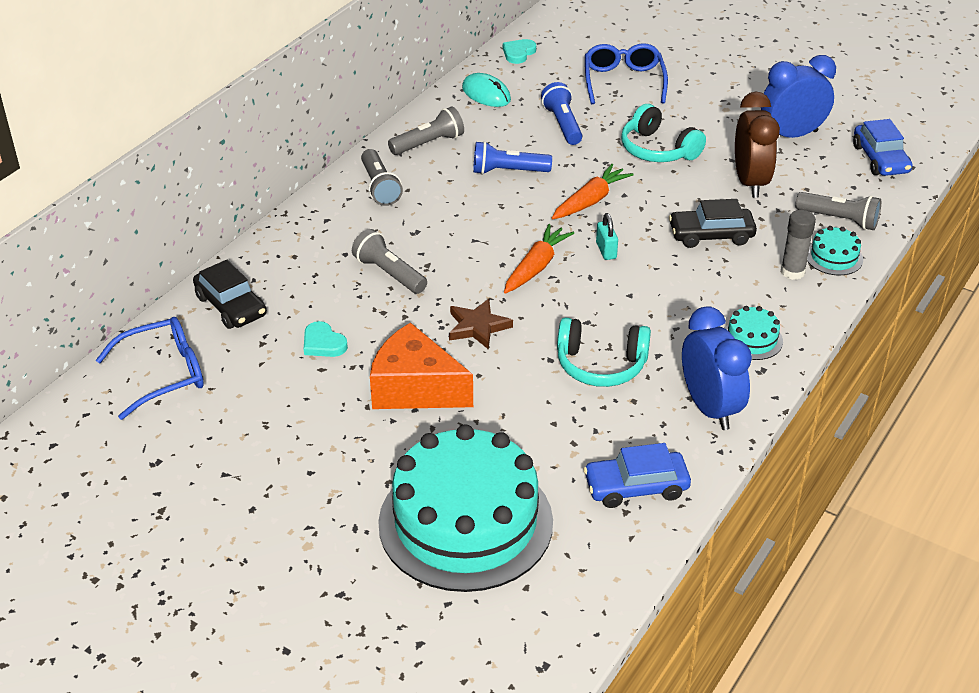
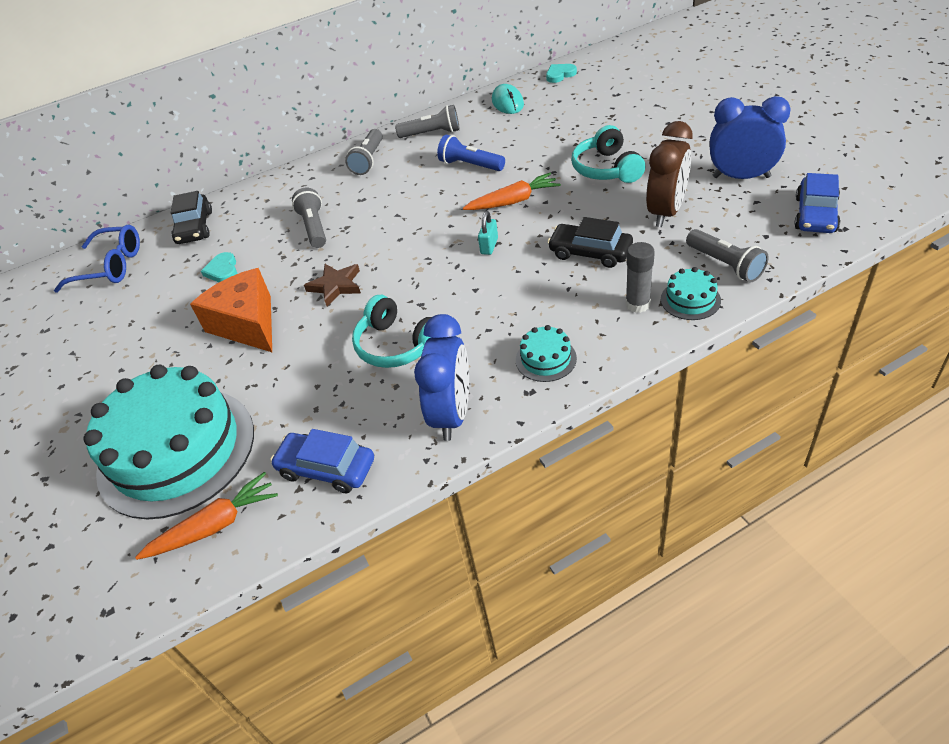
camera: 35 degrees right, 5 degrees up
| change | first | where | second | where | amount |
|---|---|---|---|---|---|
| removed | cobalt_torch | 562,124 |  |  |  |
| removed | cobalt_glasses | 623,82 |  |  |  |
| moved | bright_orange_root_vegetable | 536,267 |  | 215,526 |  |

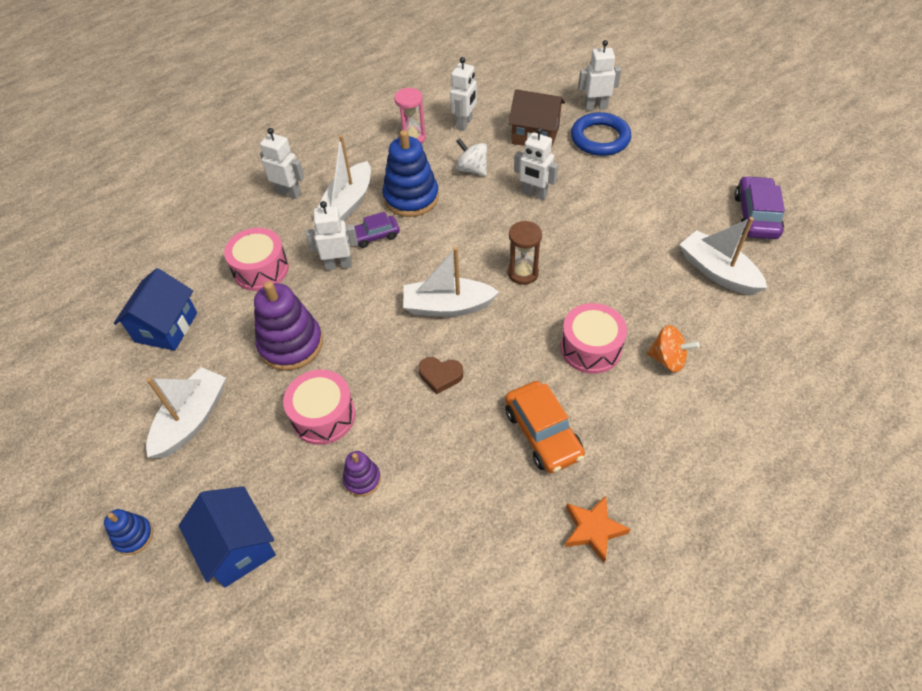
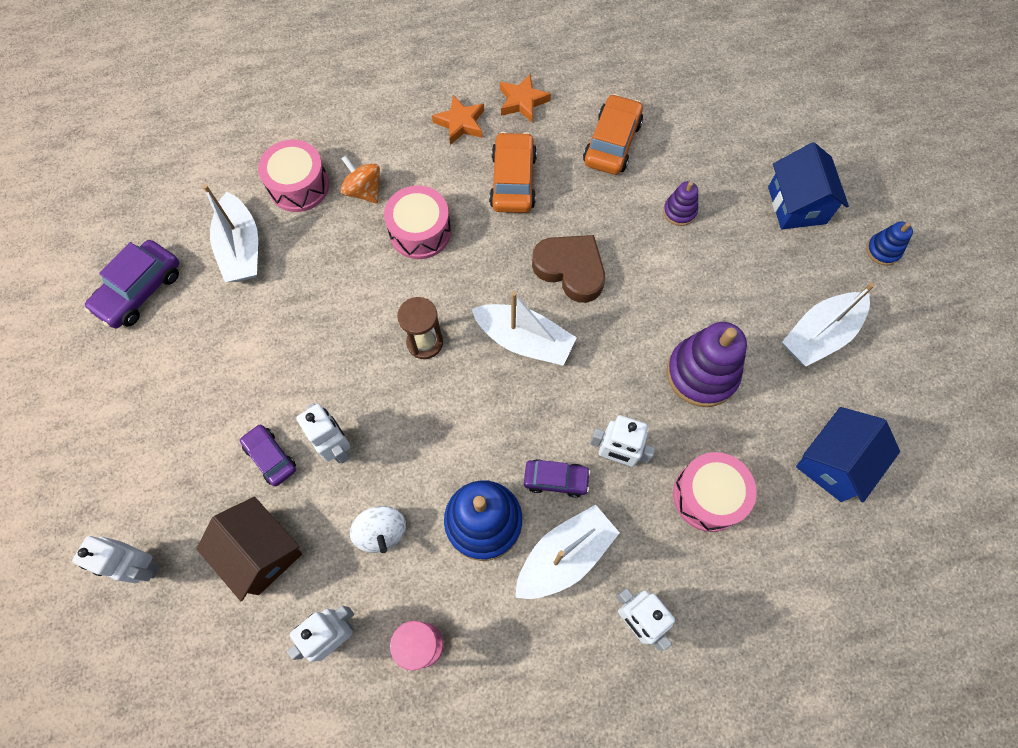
camera: 155 degrees left, 15 degrees up
| change | first | where | second | where | amount |
|---|---|---|---|---|---|
| removed | cobalt_ring | 600,138 |  |  |  |
| added |  |  | purple_car | 270,457 |  |
| added |  |  | bright_orange_five-pointed_star | 460,123 |  |
| added |  |  | bright_orange_car | 612,143 |  |
| moved | pink_toy_drum | 323,416 |  | 299,186 |  |
| resized | russet_heart | 440,376 |  | 570,270 | x1.71 |

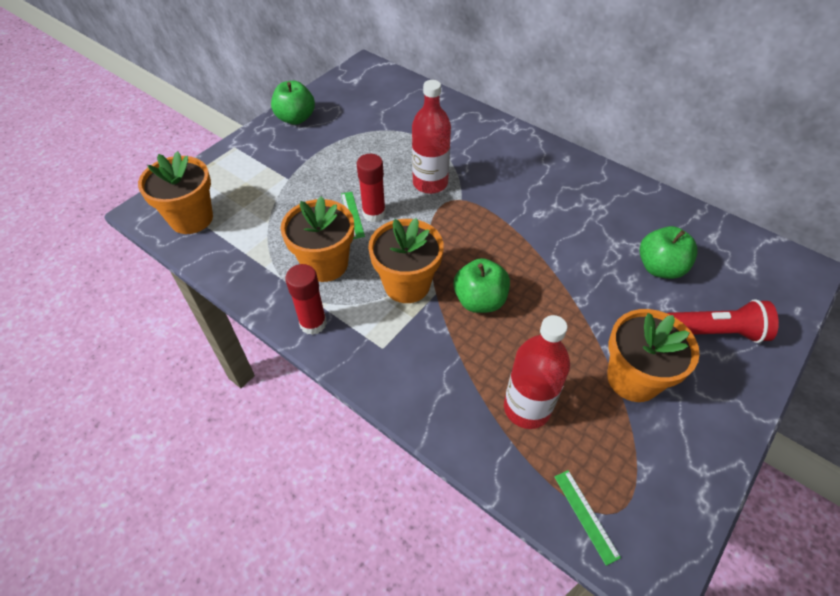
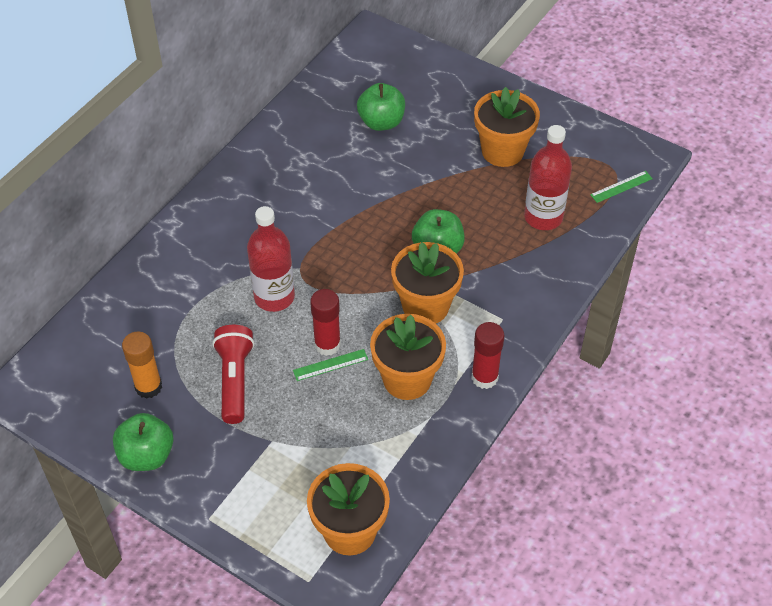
camera: 95 degrees left, 0 degrees up
| change | first | where | second | where | amount |
|---|---|---|---|---|---|
| added |  |  | bright_orange_stick_of_glue | 148,387 |  |
| moved | scarlet_torch | 715,332 |  | 235,380 |  |

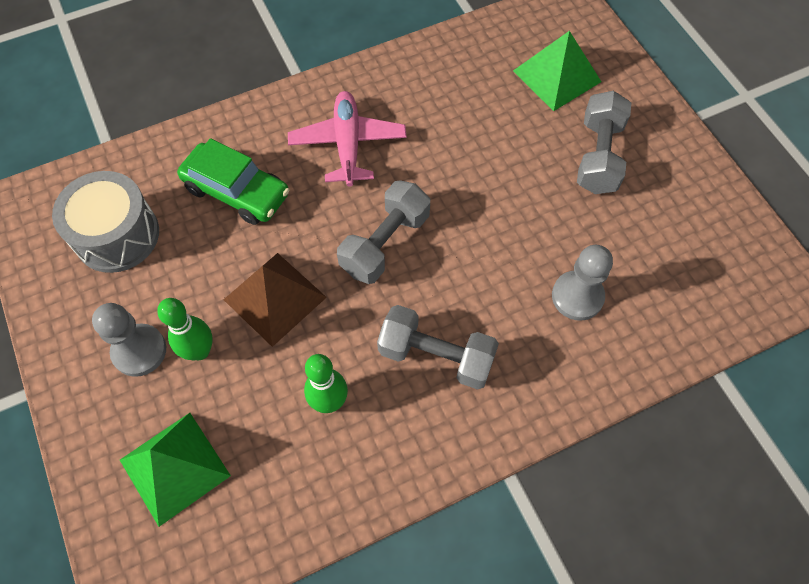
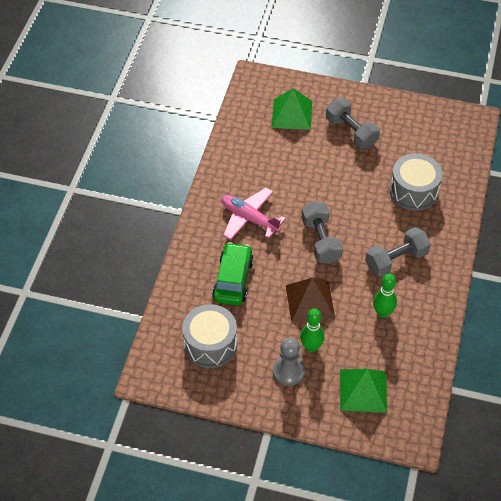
camera: 50 degrees left, 10 degrees down
| change | first | where | second | where | amount |
|---|---|---|---|---|---|
| replaced | gray_chess_pawn | 577,296 | gray_toy_drum | 414,191 |  |
| turned | emerald_car | 237,191 |  | 233,280 | 60 degrees counterclockwise |

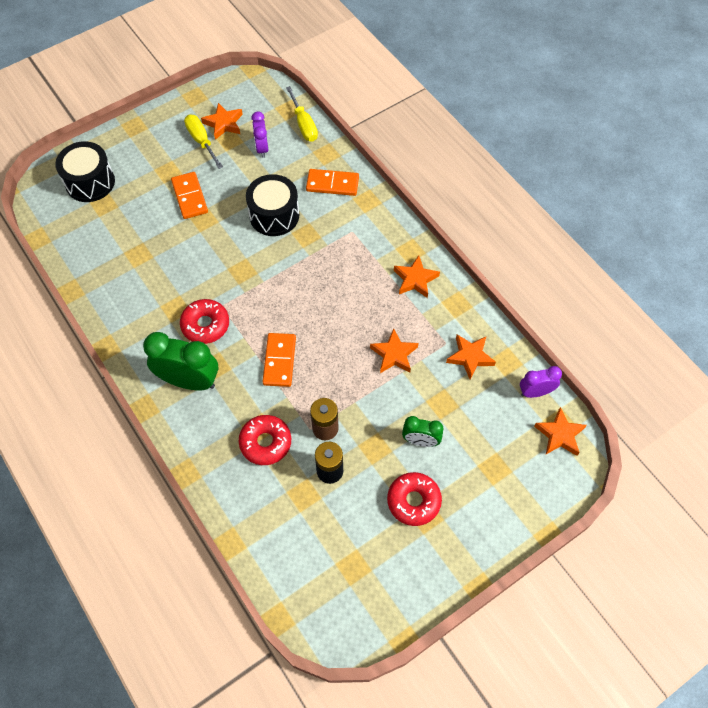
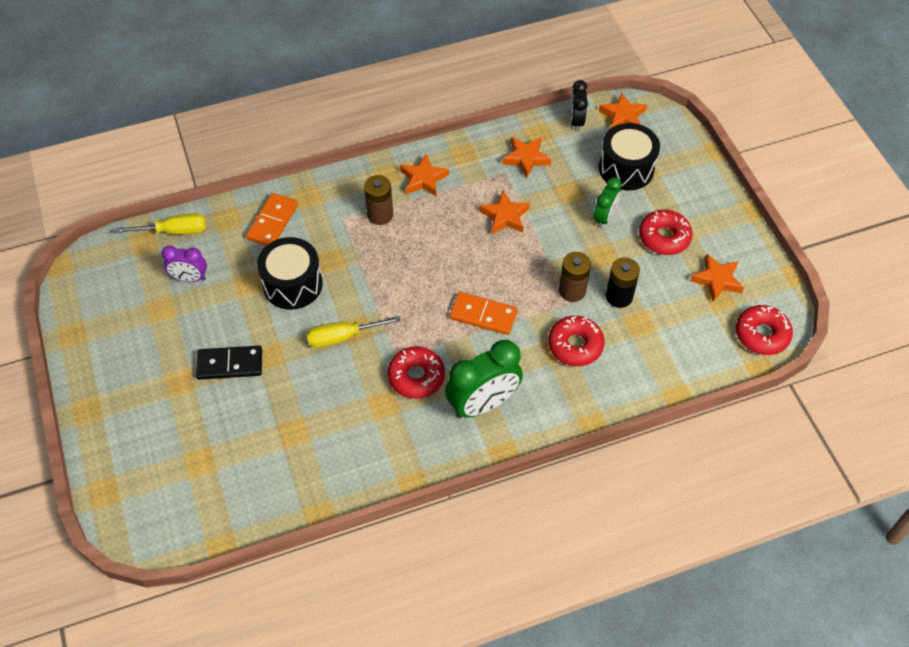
camera: 75 degrees left, 5 degrees down
| change | first | where | second | where | amount |
|---|---|---|---|---|---|
| added |  |  | russet_AA_battery | 380,215 |  |
| added |  |  | scarlet_donut | 762,334 |  |
| moved | jet-black_toy_drum | 90,182 |  | 626,168 |  |
| moved | yellow_screwdriver | 201,141 |  | 343,337 |  |
| moved | bright_orange_five-pointed_star | 224,124 |  | 717,280 |  |
| recoloured | bright_orange_domino_tile | 190,197 | jet-black_domino_tile | 230,364 |  |
| recoloured | purple_clock | 535,392 | jet-black_clock | 576,121 |  |
| turned | emerald_clock | 189,381 |  | 483,404 | 150 degrees counterclockwise |

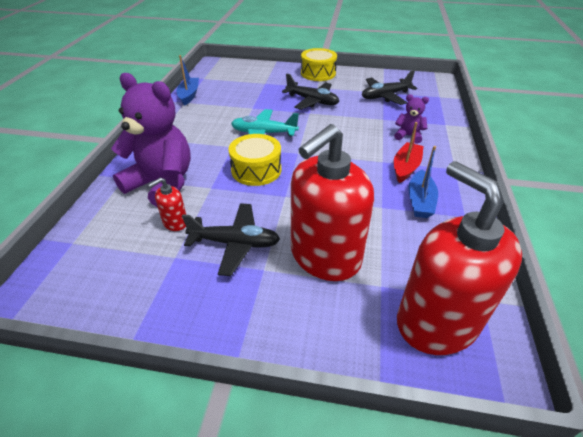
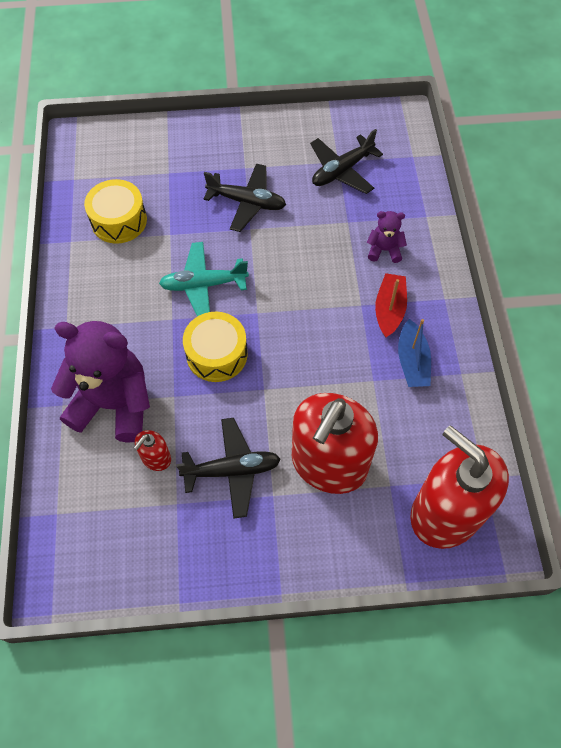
camera: 15 degrees left, 20 degrees up
| change | first | where | second | where | amount |
|---|---|---|---|---|---|
| removed | cobalt_boat | 189,95 |  |  |  |
| moved | yellow_toy_drum | 318,73 |  | 119,221 |  |

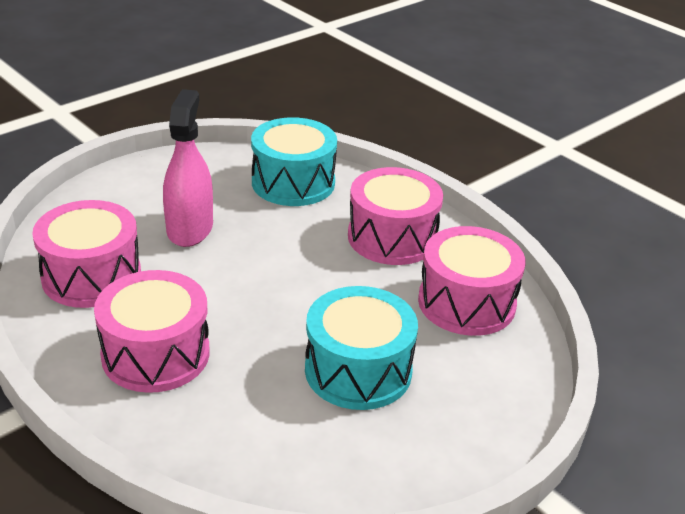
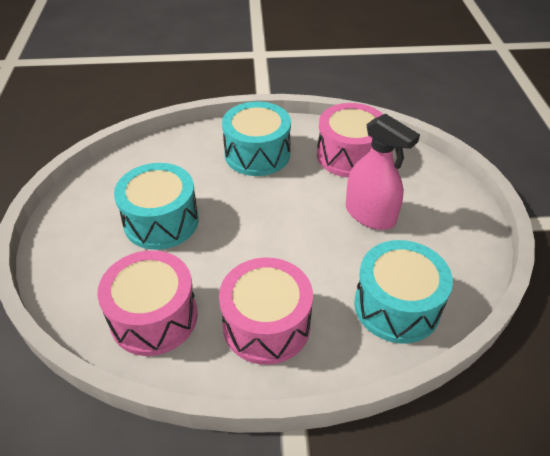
camera: 130 degrees right, 10 degrees up
| change | first | where | second | where | amount |
|---|---|---|---|---|---|
| recoloured | pink_toy_drum | 155,354 | teal_toy_drum | 257,154 |  |

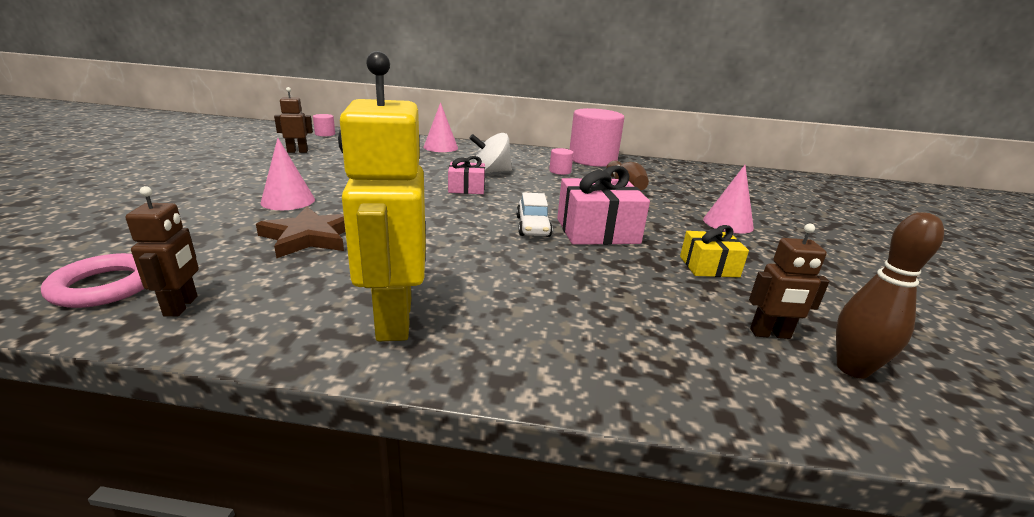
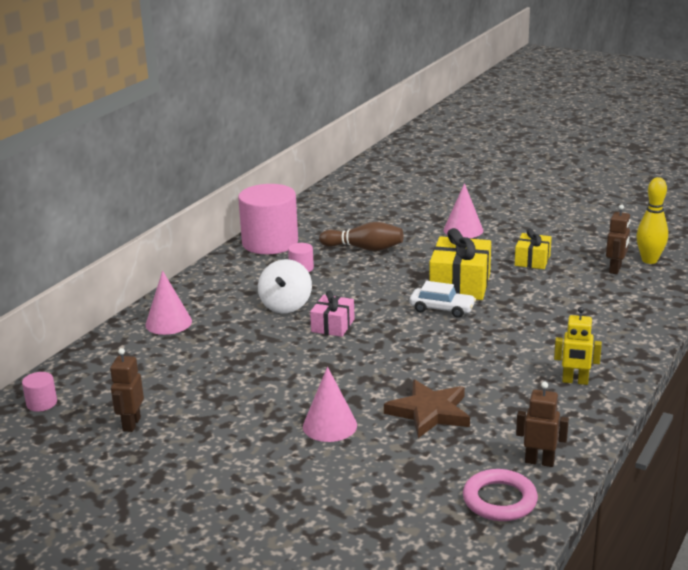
camera: 65 degrees left, 0 degrees up
| change | first | where | second | where | amount |
|---|---|---|---|---|---|
| recoloured | pink_present | 597,231 | yellow_present | 460,284 |  |
| recoloured | russet_skittle | 852,369 | yellow_skittle | 649,260 |  |
| resized | yellow_robot | 393,319 |  | 575,381 | x0.50 |

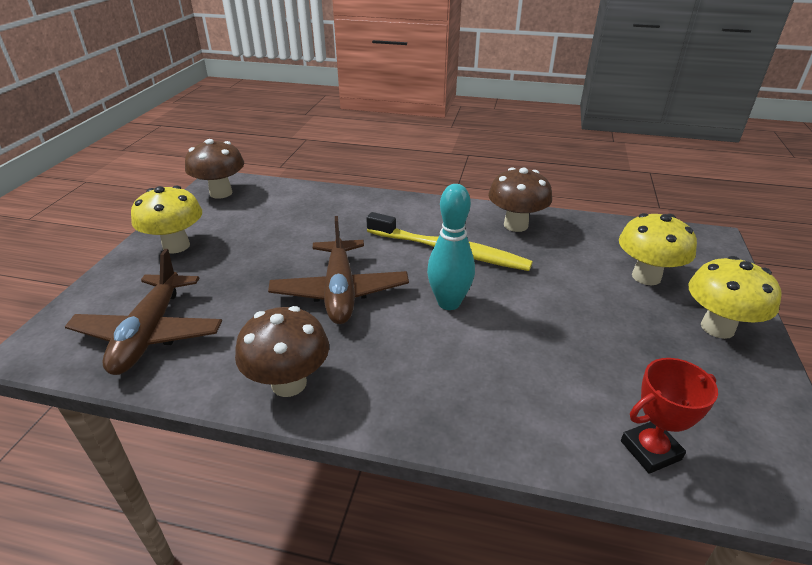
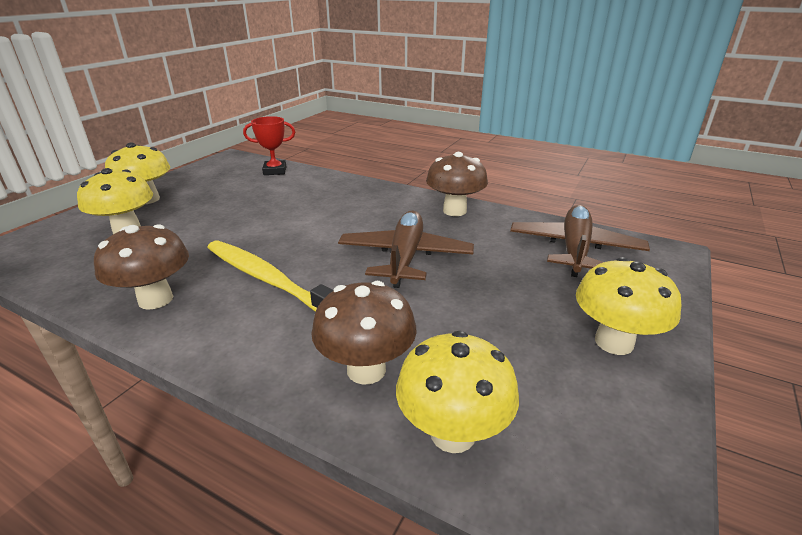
camera: 165 degrees left, 5 degrees down
| change | first | where | second | where | amount |
|---|---|---|---|---|---|
| removed | teal_skittle | 449,303 |  |  |  |
| added |  |  | yellow_toadstool | 453,433 |  |
| moved | russet_toadstool | 221,193 |  | 366,370 |  |

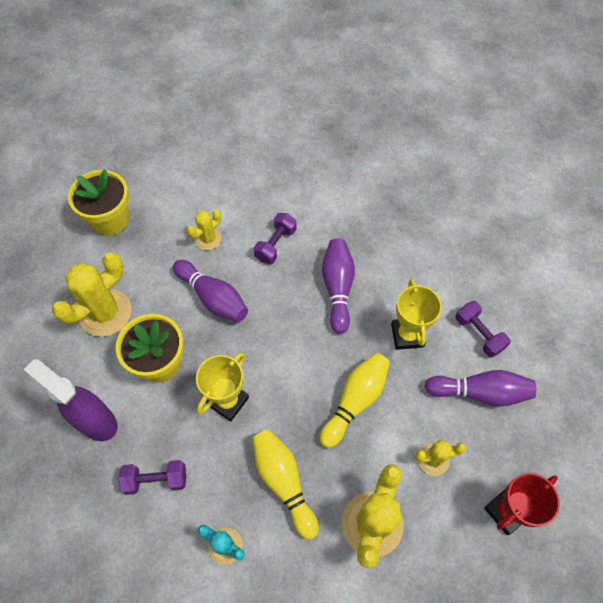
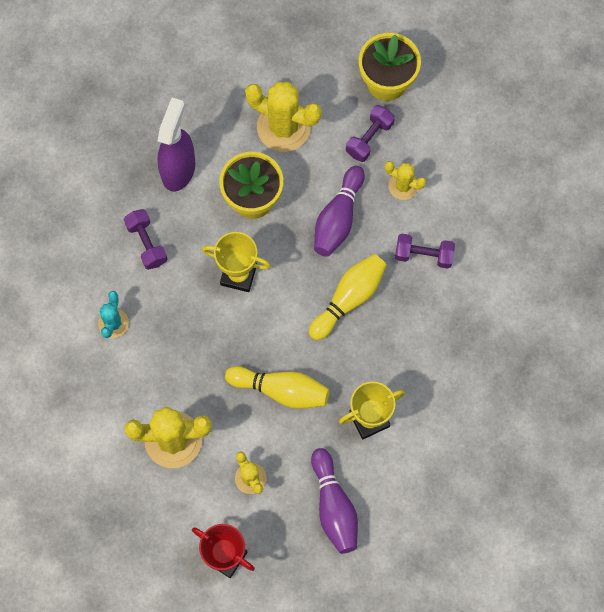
camera: 70 degrees right, 10 degrees up
| change | first | where | second | where | amount |
|---|---|---|---|---|---|
| removed | purple_skittle | 337,288 |  |  |  |
| moved | yellow_skittle | 284,482 |  | 349,299 |  |
| moved | purple_hand_weight | 478,334 |  | 369,138 |  |

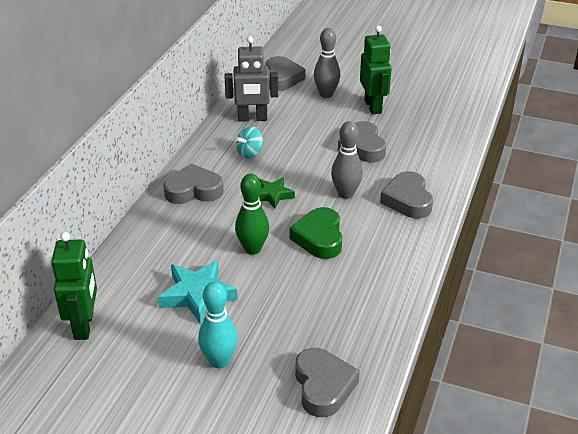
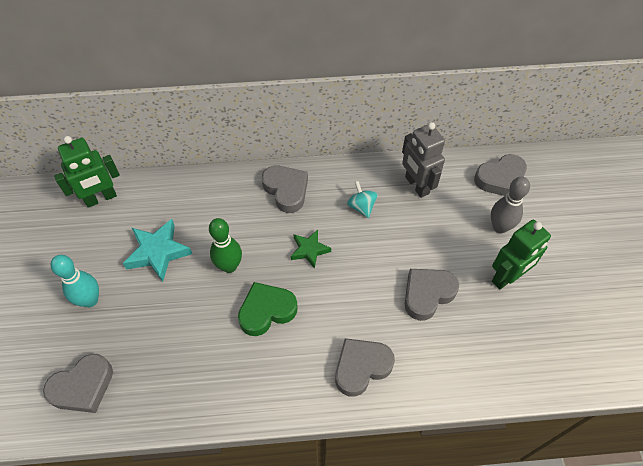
camera: 65 degrees right, 20 degrees up
| change | first | where | second | where | amount |
|---|---|---|---|---|---|
| removed | gray_skittle | 345,194 |  |  |  |
| turned | teal_spinning_top | 250,153 |  | 361,207 | 45 degrees clockwise |

